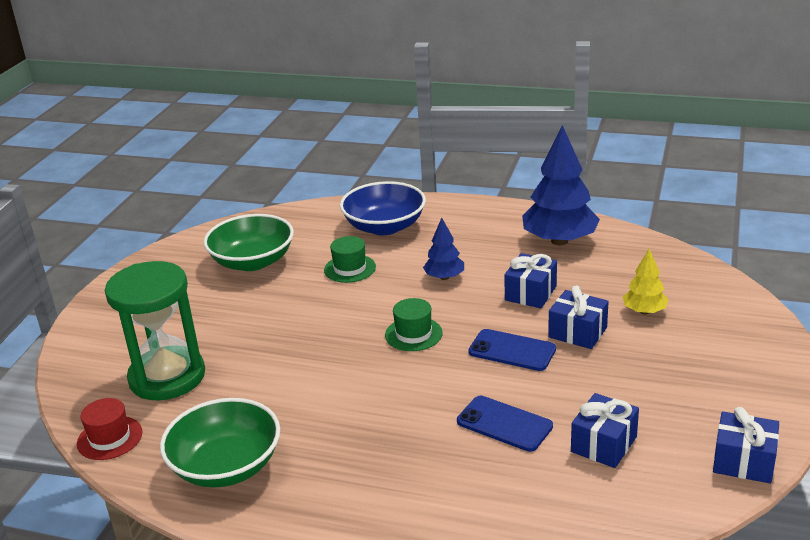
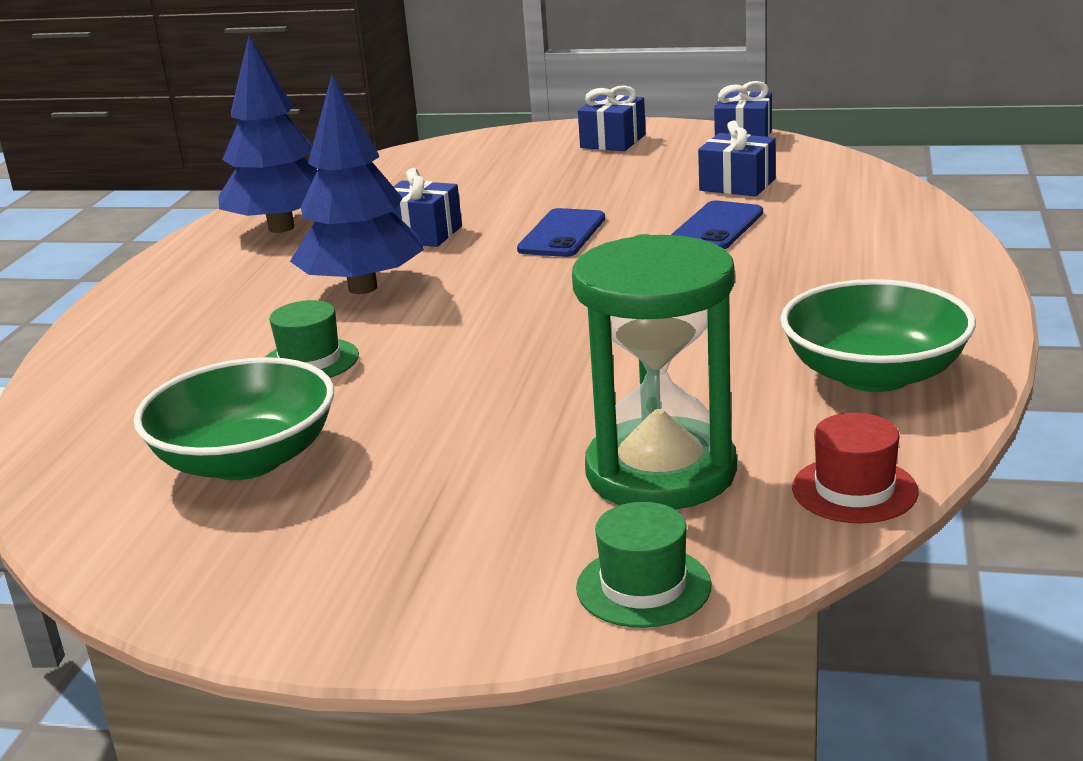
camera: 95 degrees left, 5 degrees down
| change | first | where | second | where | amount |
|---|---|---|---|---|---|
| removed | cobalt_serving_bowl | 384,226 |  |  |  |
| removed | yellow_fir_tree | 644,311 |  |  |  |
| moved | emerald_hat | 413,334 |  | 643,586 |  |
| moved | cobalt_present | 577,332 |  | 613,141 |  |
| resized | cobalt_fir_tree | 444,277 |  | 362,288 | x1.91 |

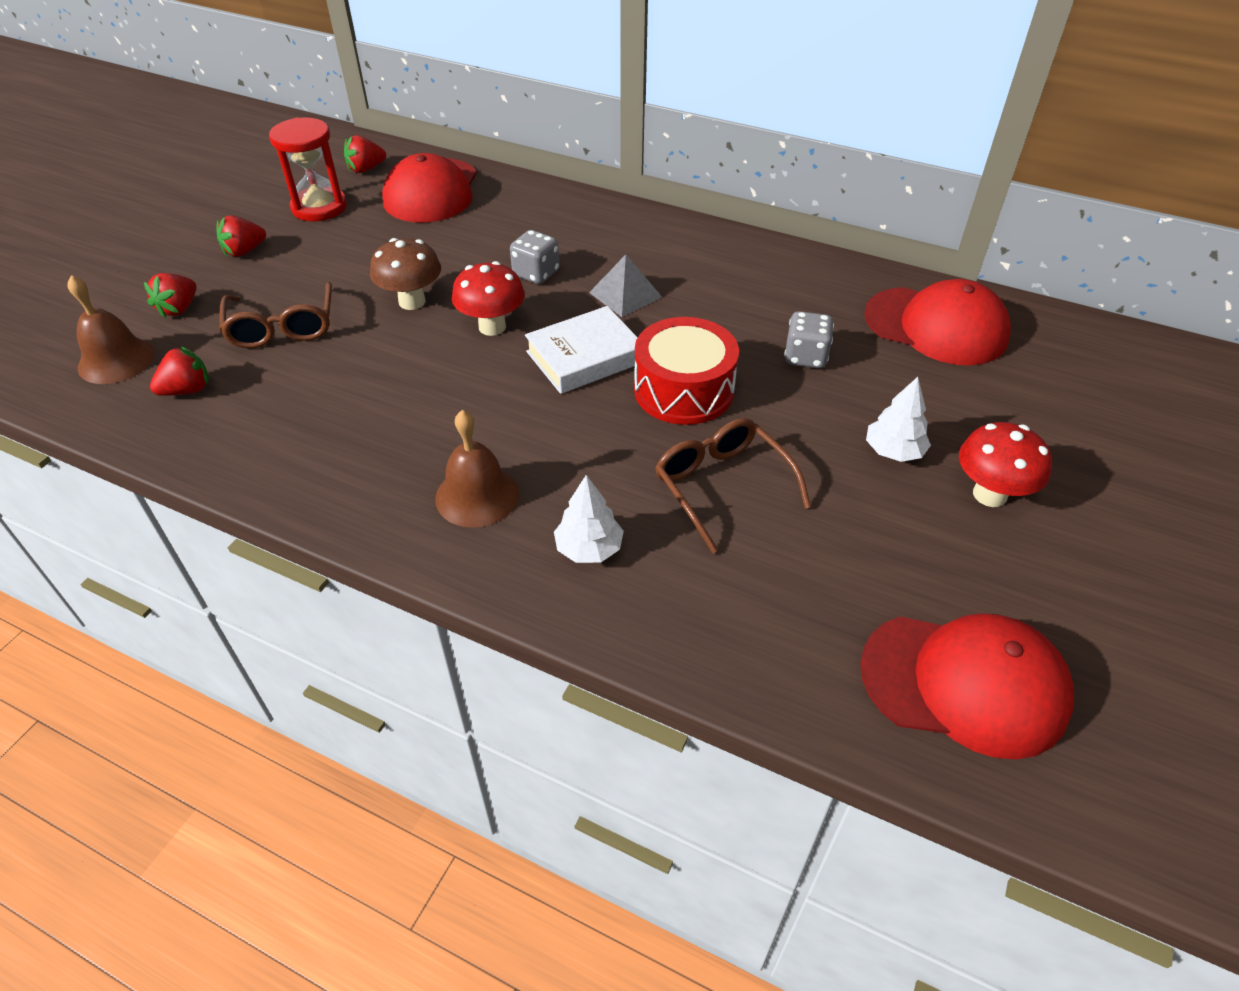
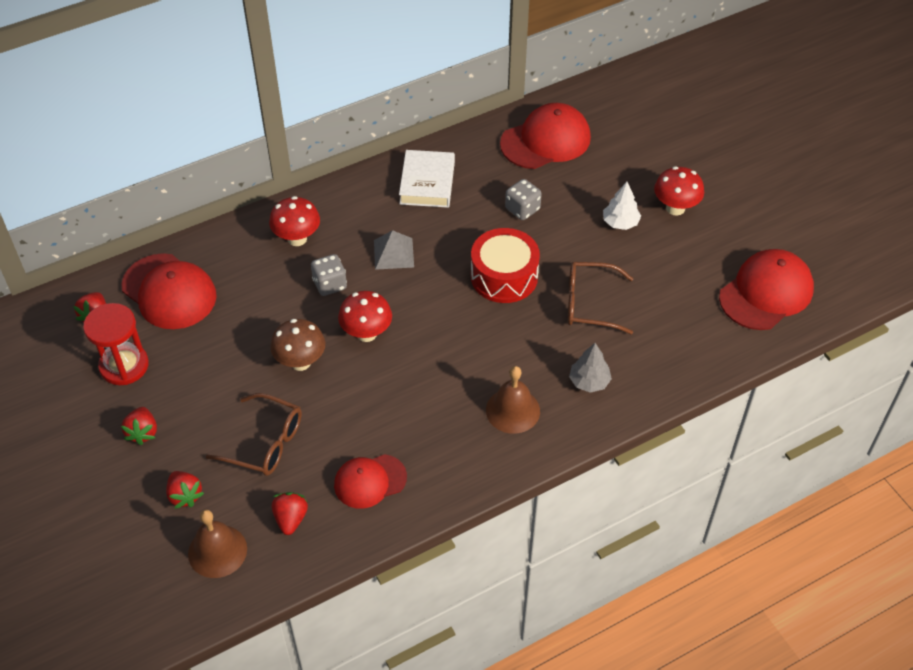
camera: 55 degrees left, 5 degrees up
| change | first | where | second | where | amount |
|---|---|---|---|---|---|
| added |  |  | scarlet_toadstool | 297,239 |  |
| added |  |  | scarlet_baseball_cap | 370,481 |  |
| moved | pure_white_hardcover | 585,357 |  | 427,183 |  |
| recoloured | pure_white_fir_tree | 589,548 | gray_fir_tree | 589,381 |  |

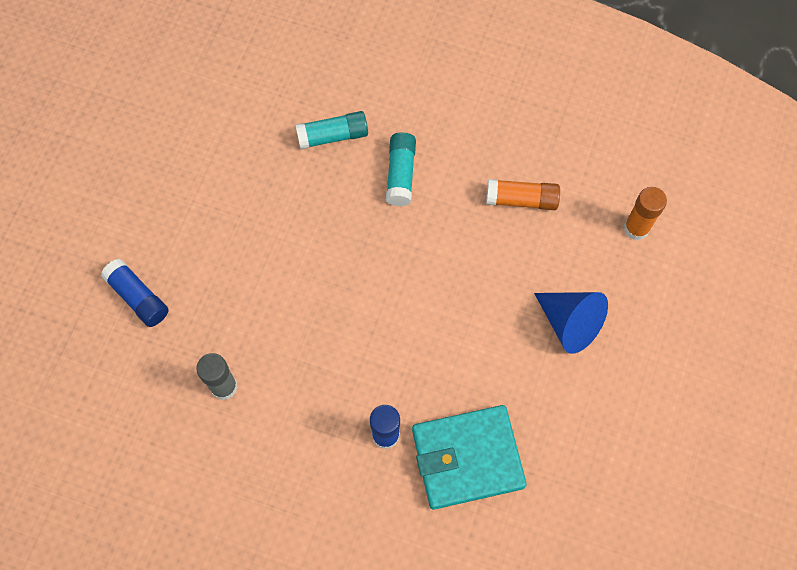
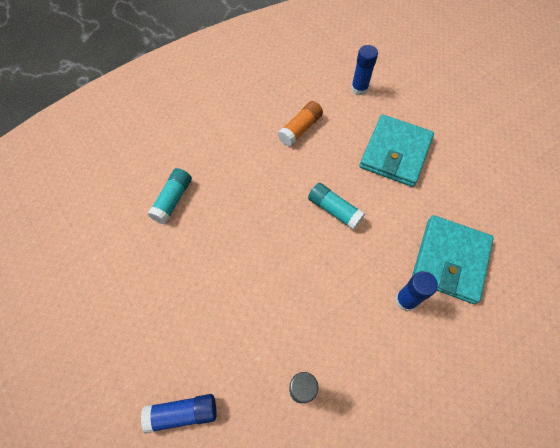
camera: 55 degrees left, 5 degrees down
| change | first | where | second | where | amount |
|---|---|---|---|---|---|
| moved | teal_stick_of_glue | 400,174 |  | 334,210 |  |
| replaced | cobalt_cone | 569,323 | teal_wallet | 395,153 |  |
| recoloured | bright_orange_stick_of_glue | 636,228 | cobalt_stick_of_glue | 359,89 |  |

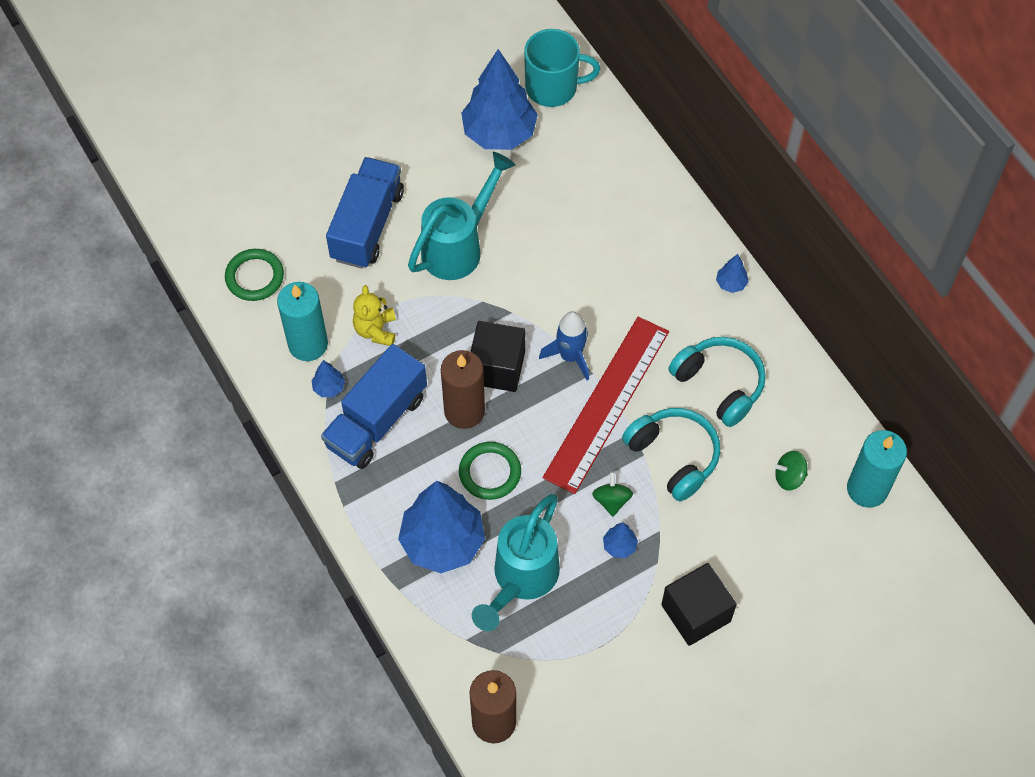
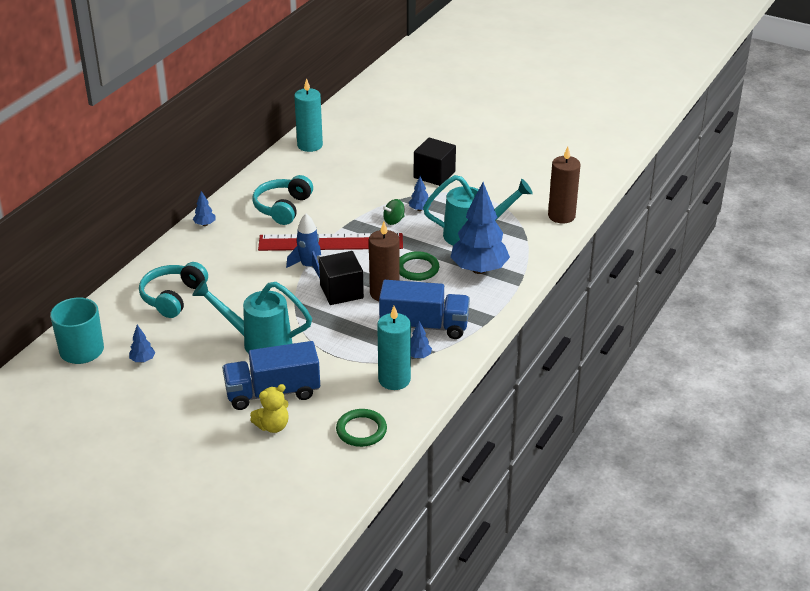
camera: 120 degrees left, 25 degrees down
| change | first | where | second | where | amount |
|---|---|---|---|---|---|
| removed | emerald_spinning_top | 789,477 |  |  |  |
| moved | yellow_teddy_bear | 376,330 |  | 273,426 |  |
| moved | teal_headphones | 674,456 |  | 173,297 |  |
| resized | cobalt_fir_tree | 499,133 |  | 143,360 | x0.41 |

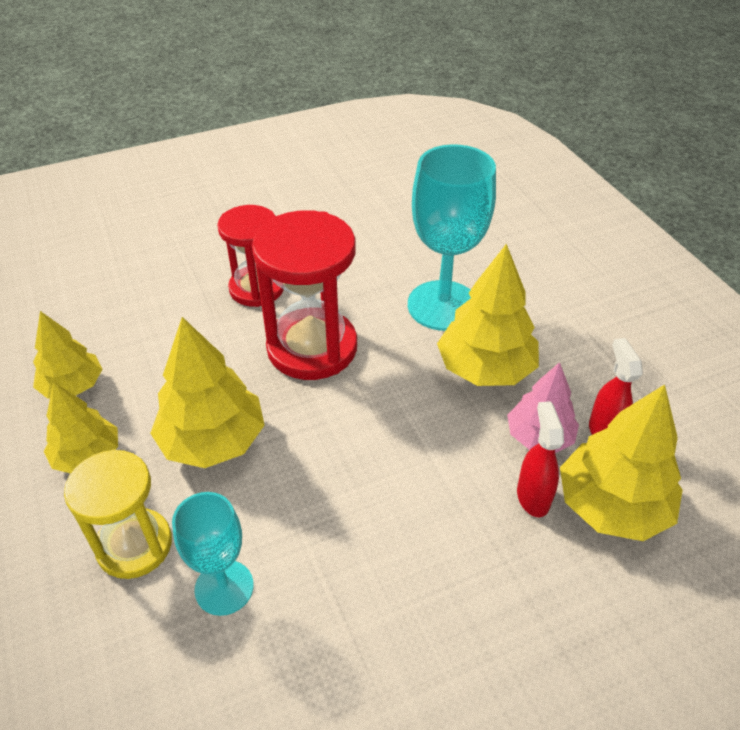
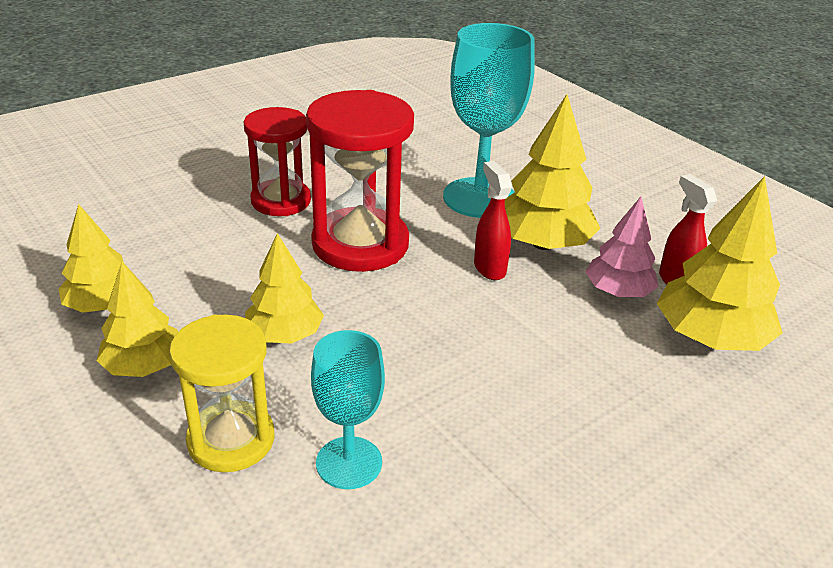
camera: 15 degrees left, 10 degrees down
| change | first | where | second | where | amount |
|---|---|---|---|---|---|
| moved | scarlet_spray_bottle | 532,497 |  | 489,268 |  |
| resized | yellow_fir_tree | 213,441 |  | 284,335 | x0.64 |

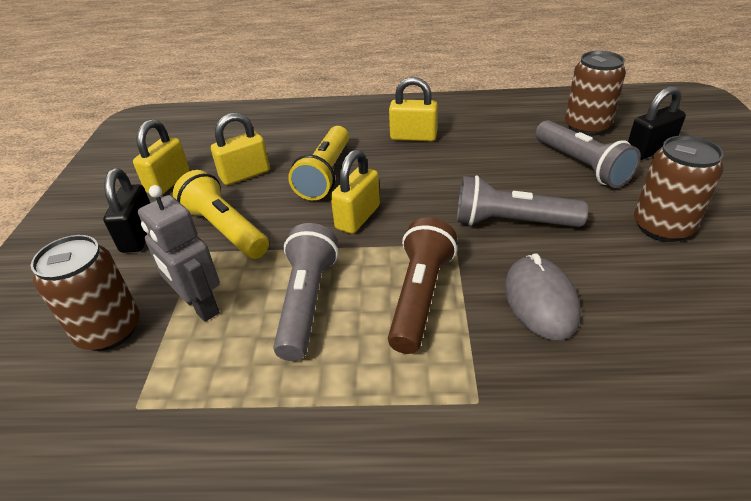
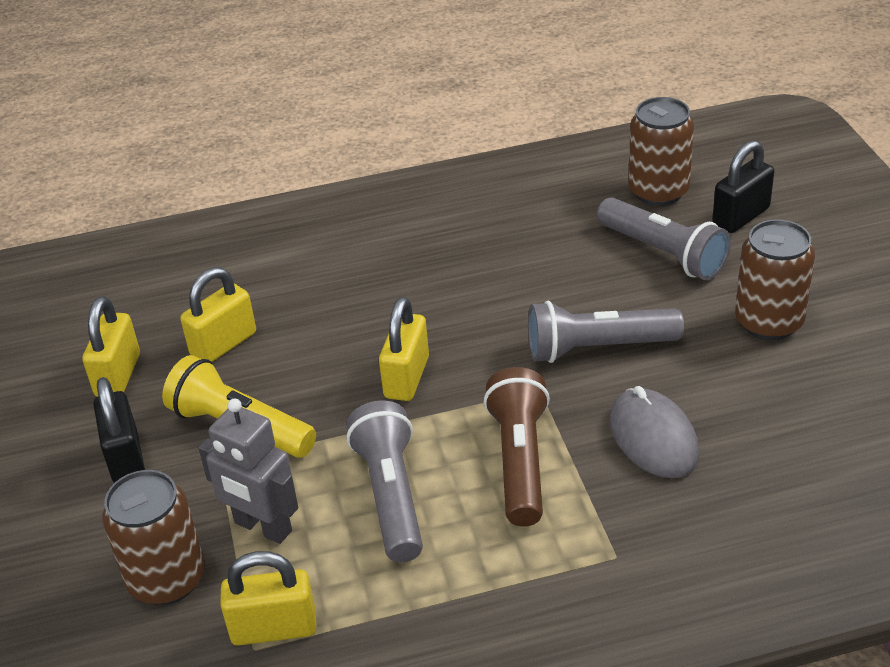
camera: 15 degrees left, 0 degrees up
| change | first | where | second | where | amount |
|---|---|---|---|---|---|
| removed | yellow_torch | 325,174 |  |  |  |
| moved | yellow_small_lock | 413,137 |  | 274,628 |  |

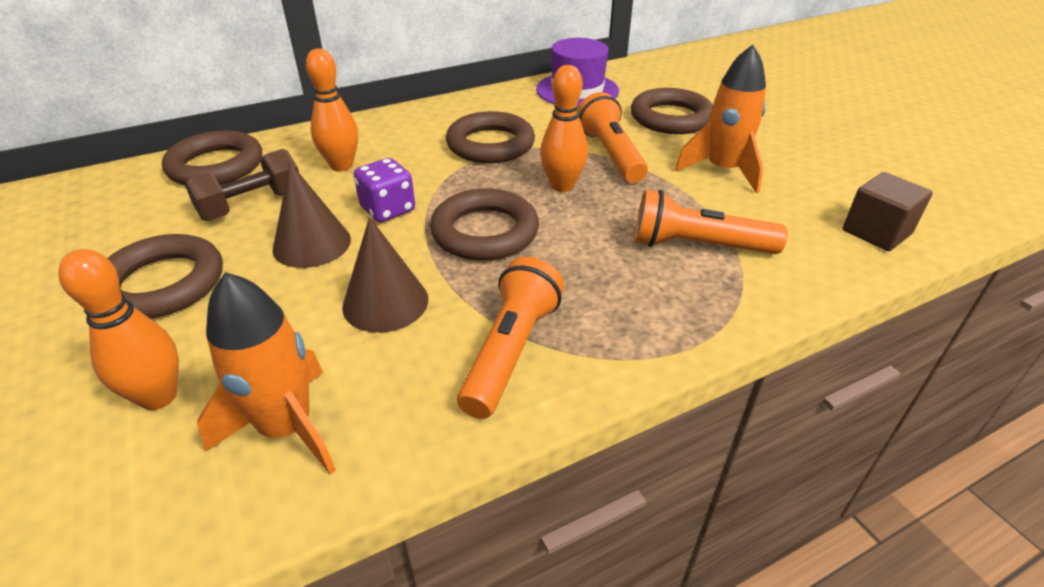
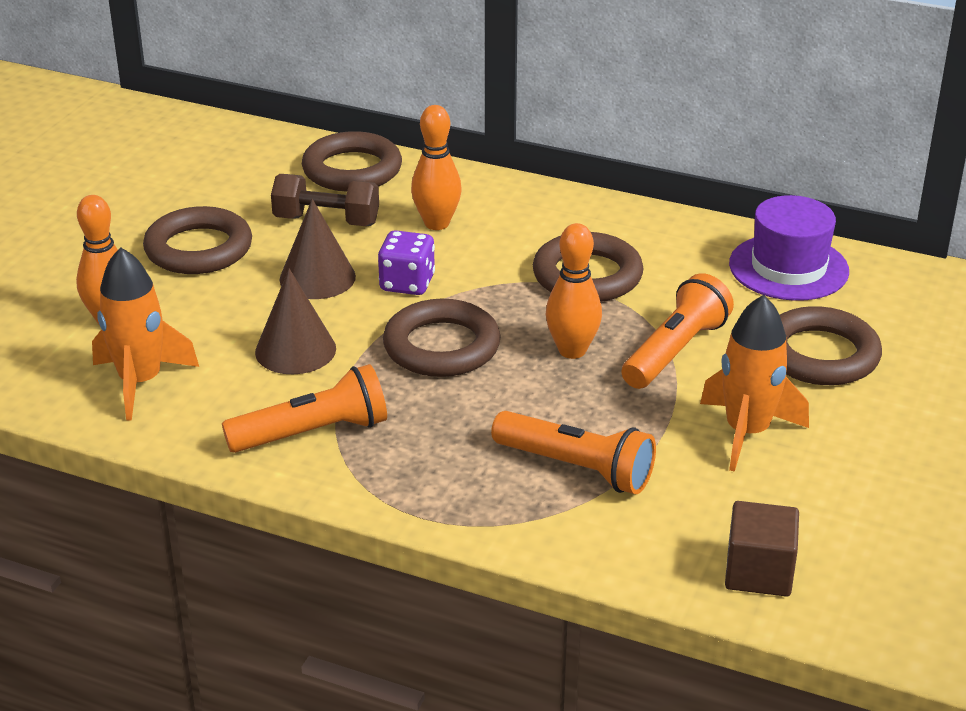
camera: 50 degrees right, 5 degrees down
| change | first | where | second | where | amount |
|---|---|---|---|---|---|
| turned | bright_orange_torch | 698,246 |  | 576,468 | 150 degrees clockwise |

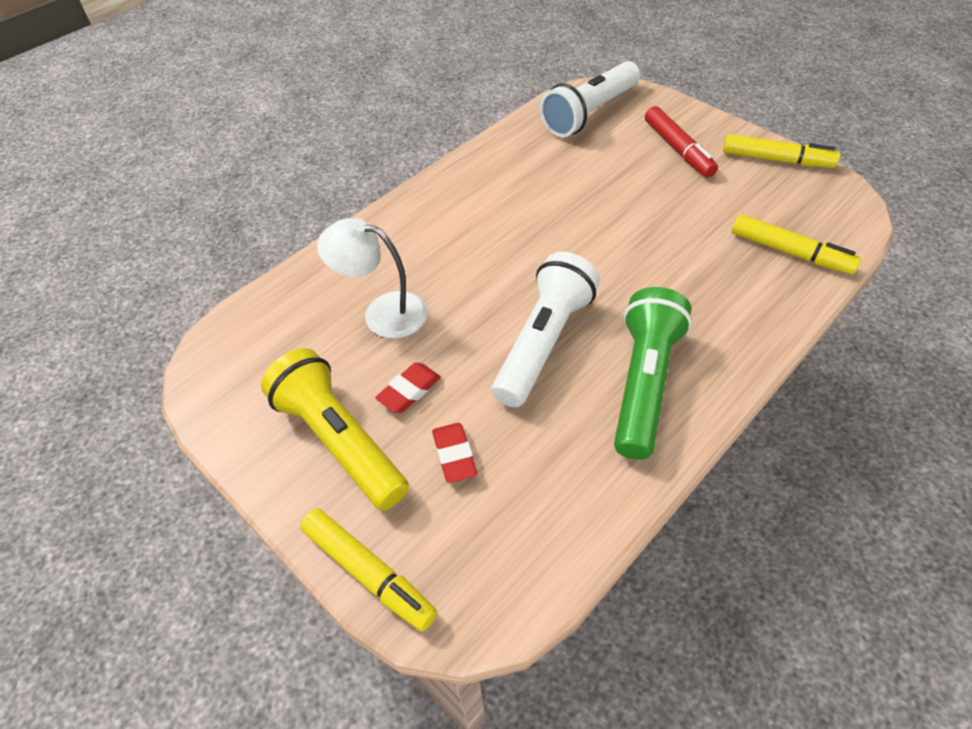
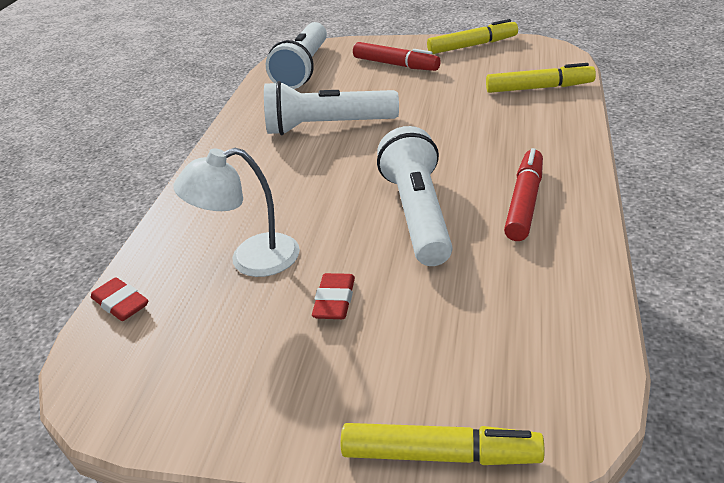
camera: 30 degrees left, 15 degrees down
| change | first | where | second | where | amount |
|---|---|---|---|---|---|
| removed | yellow_torch | 339,441 |  |  |  |
| added |  |  | pure_white_torch | 327,126 |  |
| moved | scarlet_pencil_eraser | 454,455 |  | 121,304 |  |
| replaced | emerald_torch | 644,383 | scarlet_marker | 525,202 |  |

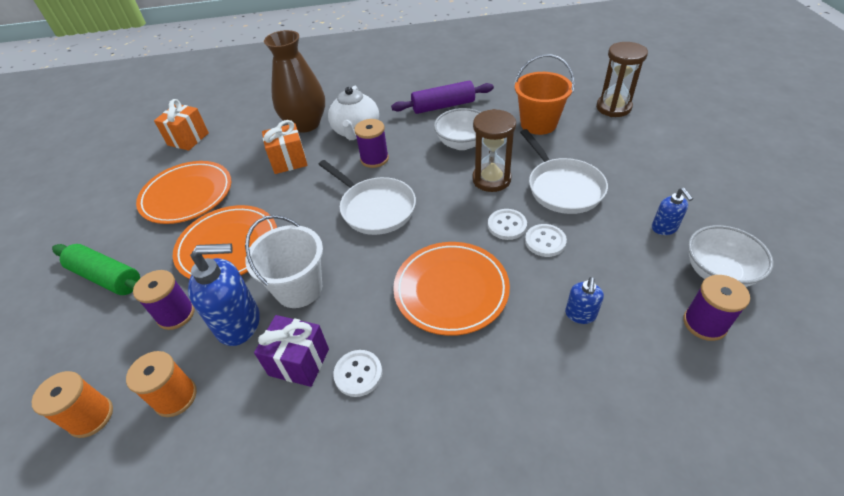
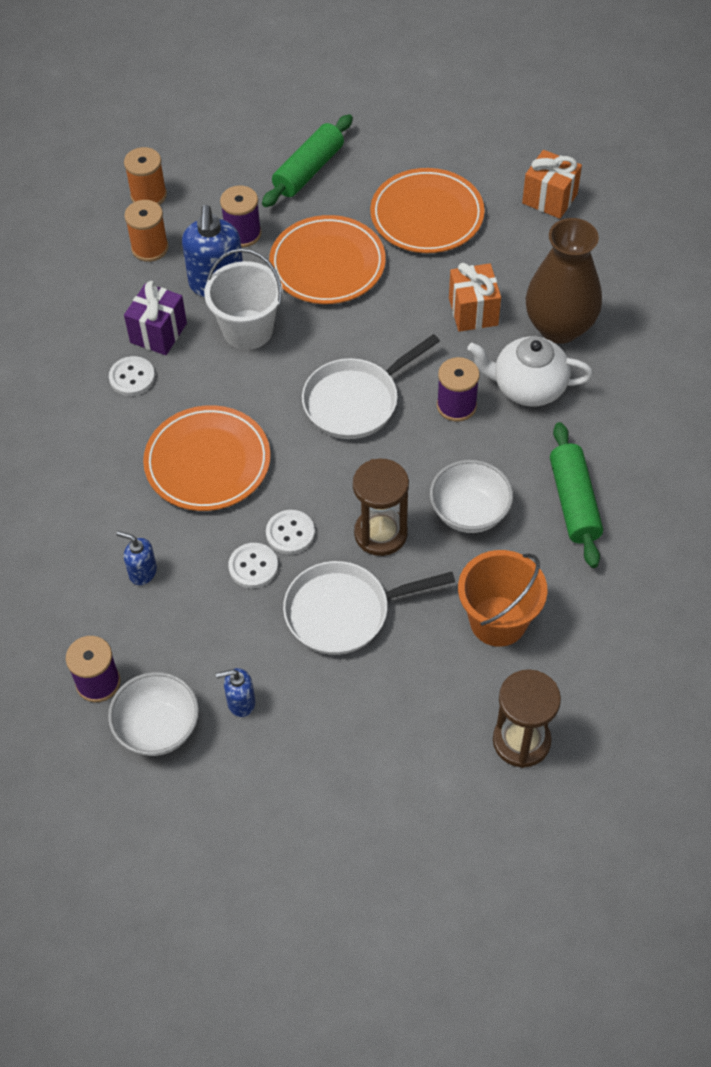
camera: 95 degrees right, 10 degrees up
| change | first | where | second | where | amount |
|---|---|---|---|---|---|
| recoloured | purple_rolling_pin | 443,106 | emerald_rolling_pin | 574,502 |  |

